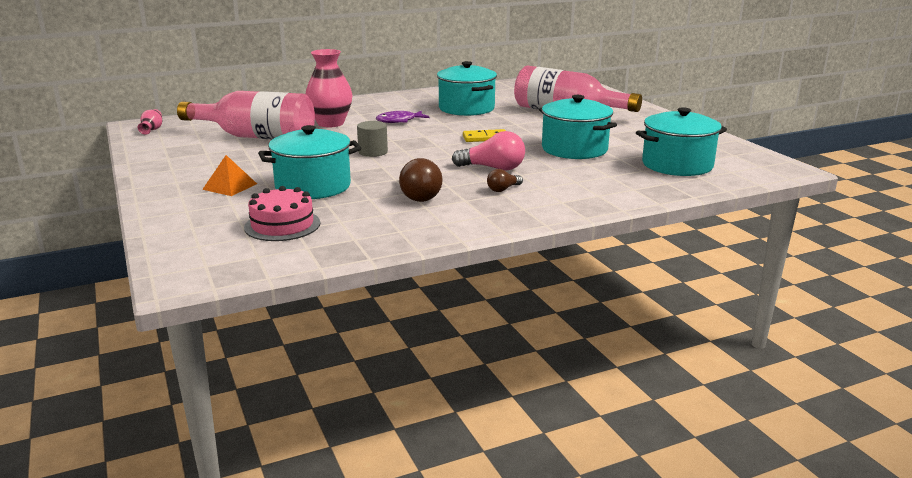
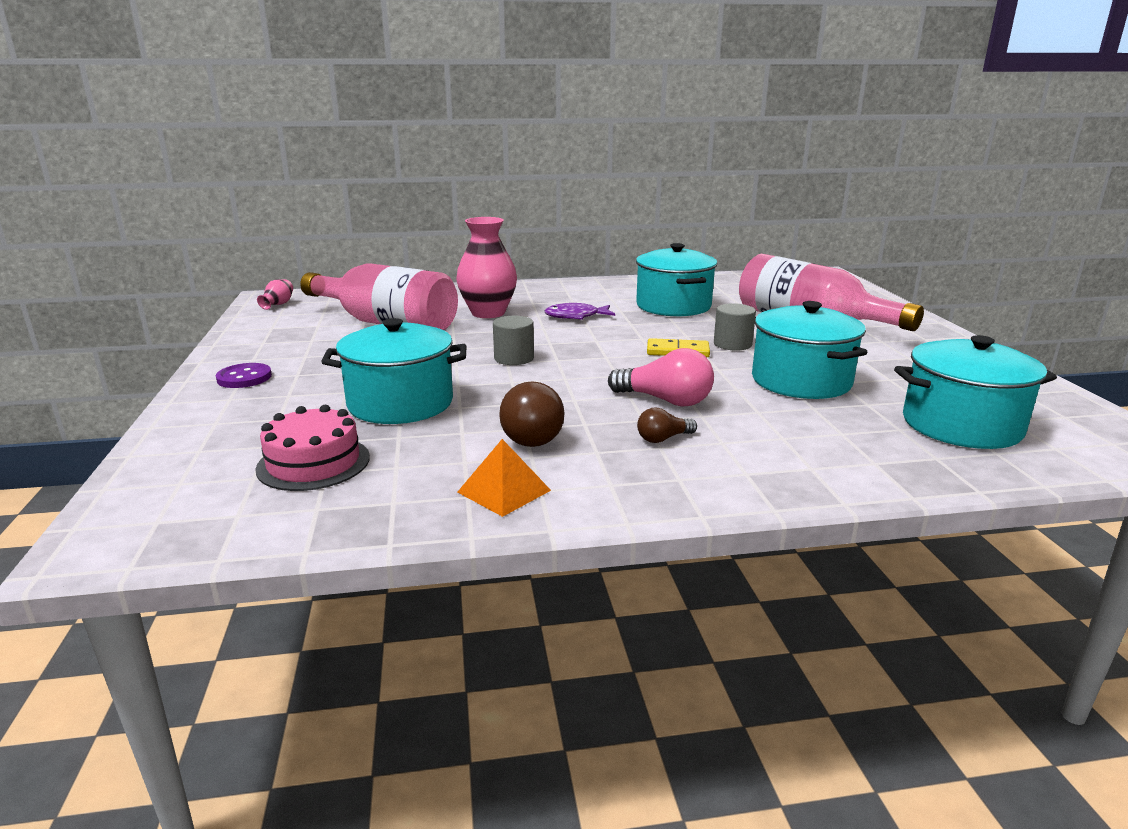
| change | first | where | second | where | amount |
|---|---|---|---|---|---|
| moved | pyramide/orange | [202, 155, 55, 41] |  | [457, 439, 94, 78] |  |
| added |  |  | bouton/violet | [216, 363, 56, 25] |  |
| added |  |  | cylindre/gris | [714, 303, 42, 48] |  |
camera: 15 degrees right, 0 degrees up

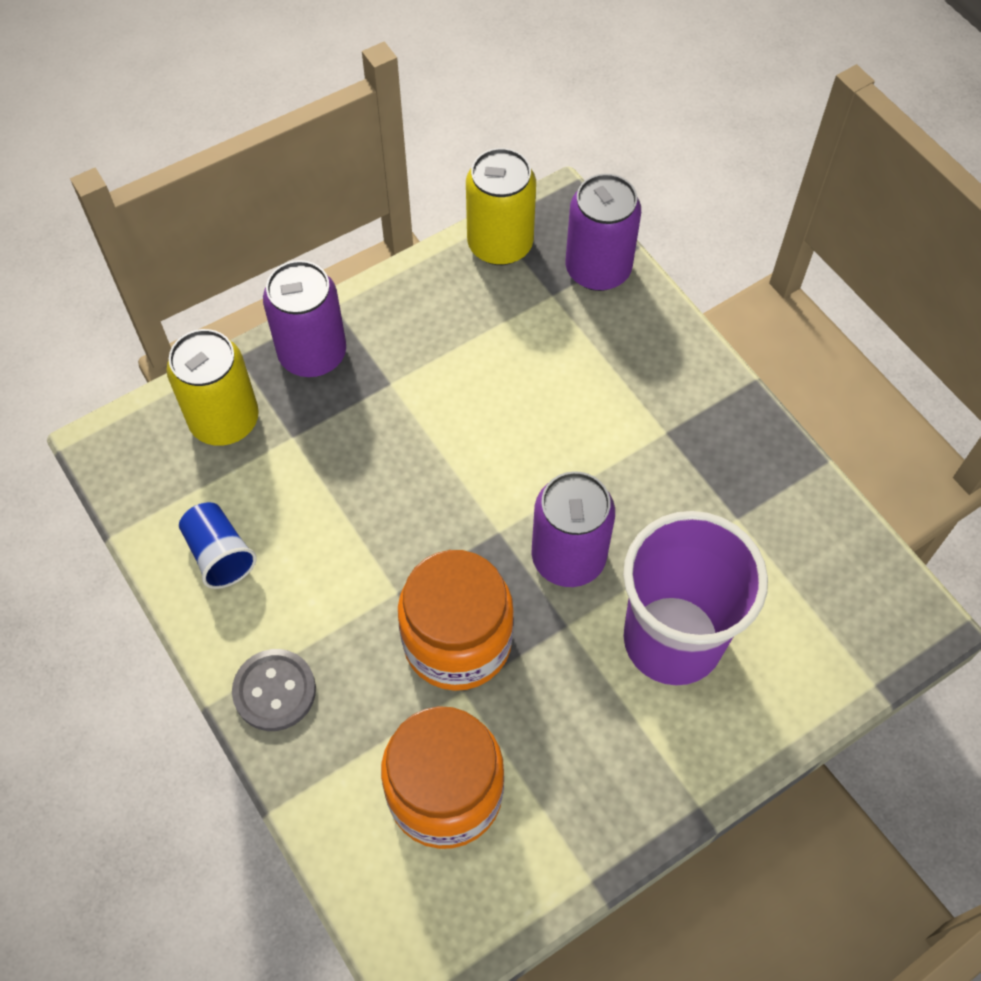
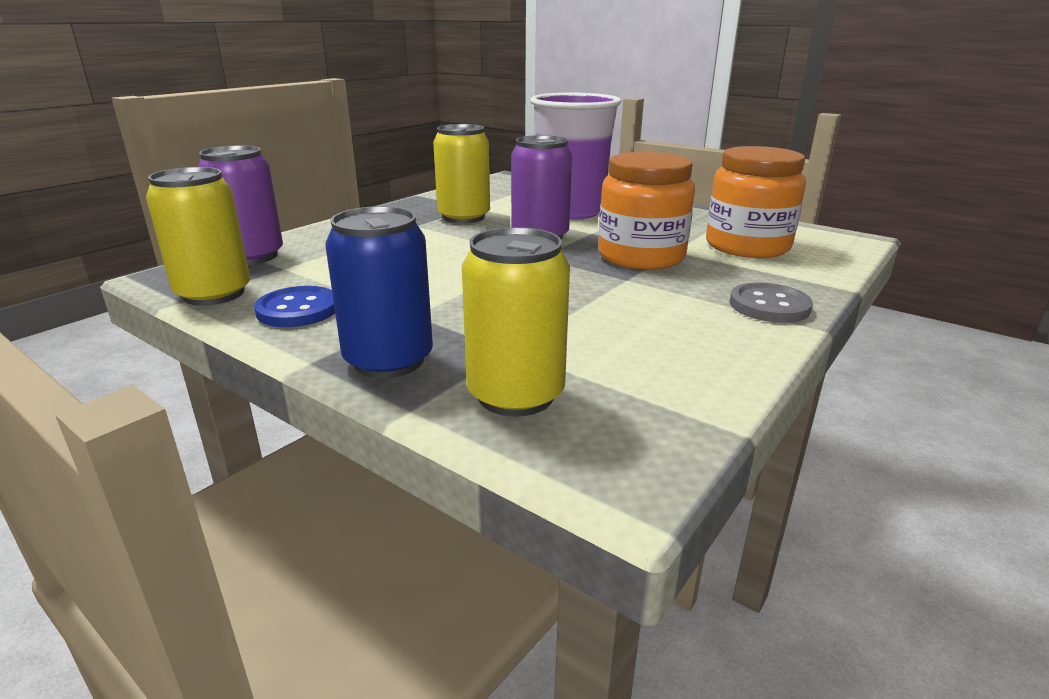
| change | first | where | second | where | amount |
|---|---|---|---|---|---|
| removed | gobelet/bleu | [179, 502, 78, 87] |  |  |  |
| recoloured | canette/violet | [263, 260, 83, 117] | canette/bleu | [325, 206, 108, 172] |  |
| added |  |  | bouton/bleu | [254, 286, 81, 41] |  |
| added |  |  | canette/jaune | [433, 124, 57, 100] |  |
camera: 110 degrees left, 35 degrees down

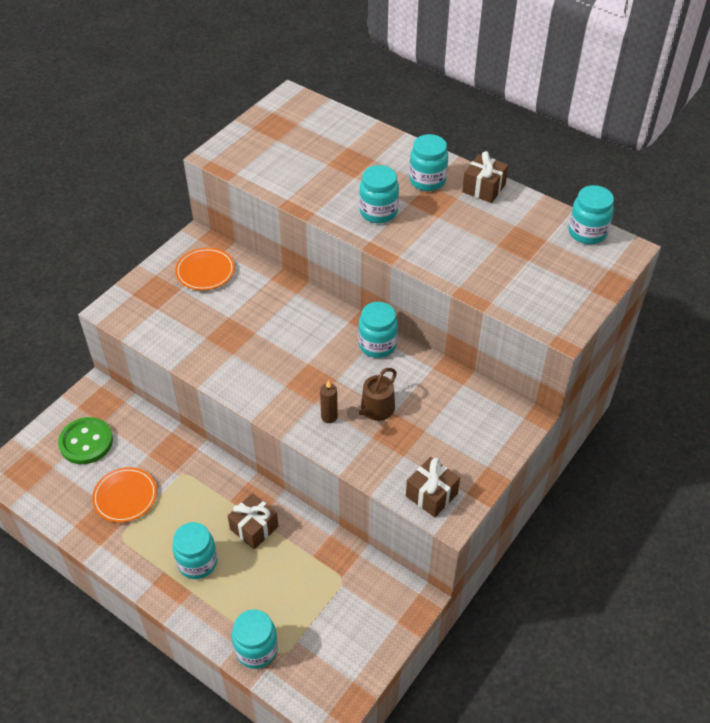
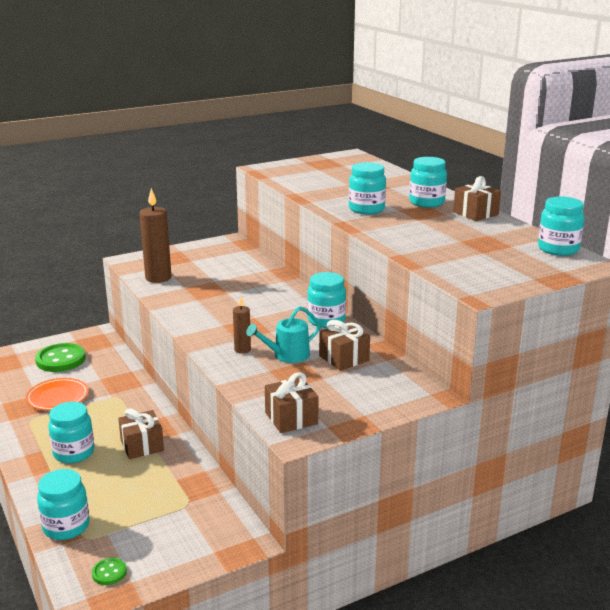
| change | first | where | second | where | amount |
|---|---|---|---|---|---|
| removed | assiette/orange | [175, 247, 60, 44] |  |  |  |
| recoloured | arrosoir/marron | [347, 368, 50, 53] | arrosoir/turquoise | [246, 306, 74, 57] |  |
| added |  |  | bouton/vert | [92, 557, 35, 28] |  |
| added |  |  | bougie/marron | [140, 188, 31, 95] |  |
| added |  |  | cadeau/marron | [319, 320, 51, 51] |  |
camera: 25 degrees right, 25 degrees down

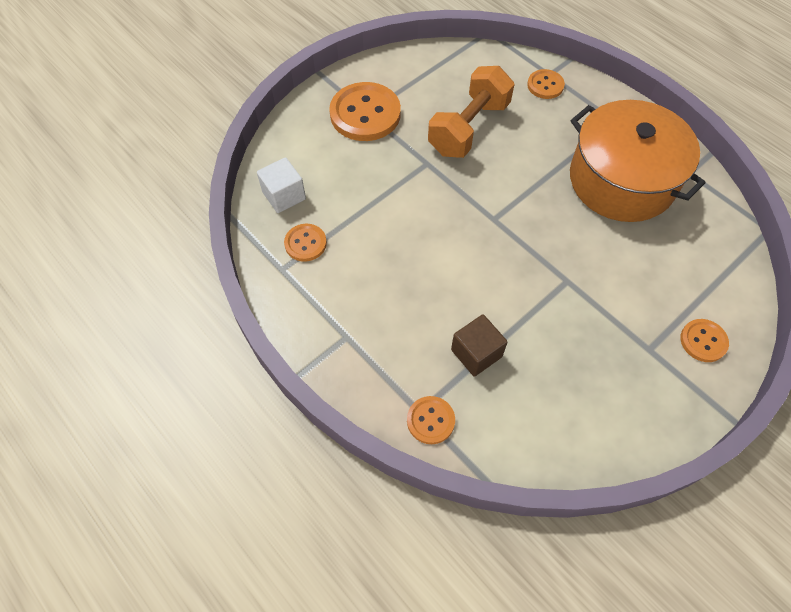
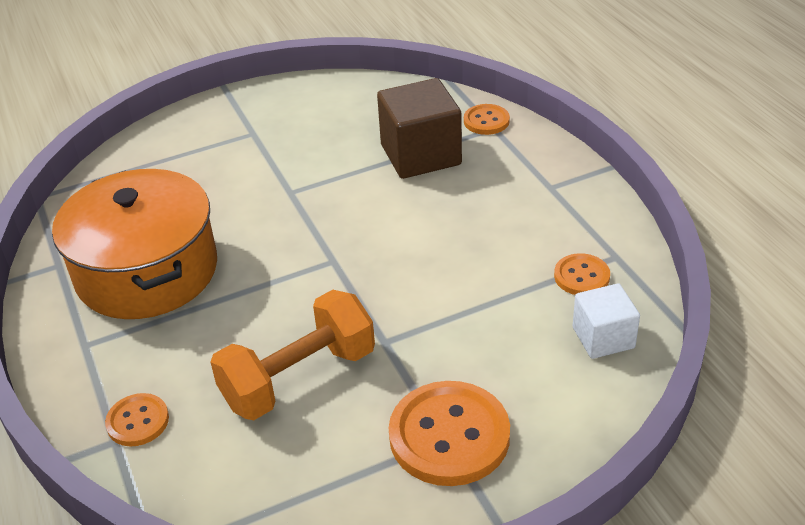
| change | first | where | second | where | amount |
|---|---|---|---|---|---|
| resized | cube/marron | [451, 314, 57, 63] |  | [377, 78, 85, 101] | x1.66 |
| removed | bouton/orange | [680, 319, 49, 43] |  |  |  |
camera: 160 degrees left, 20 degrees down

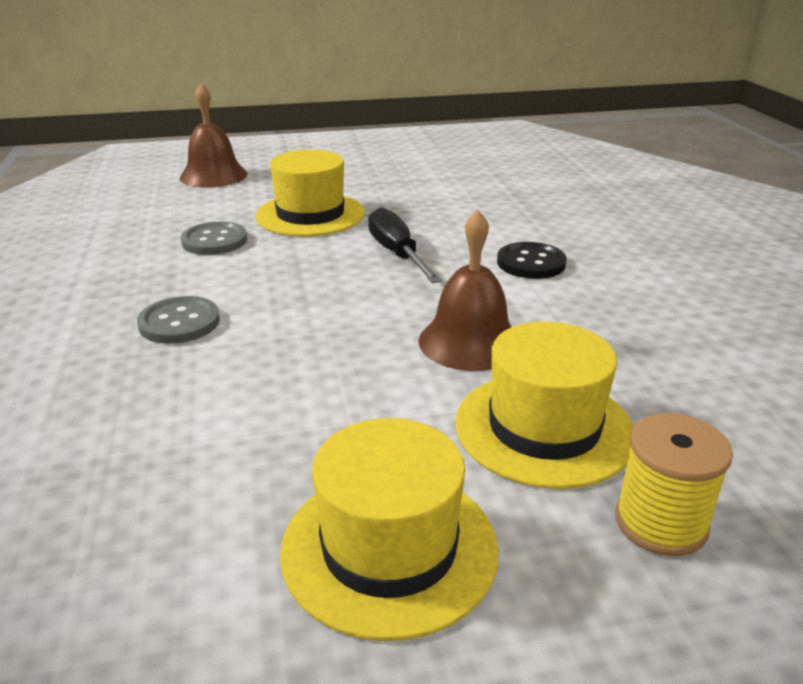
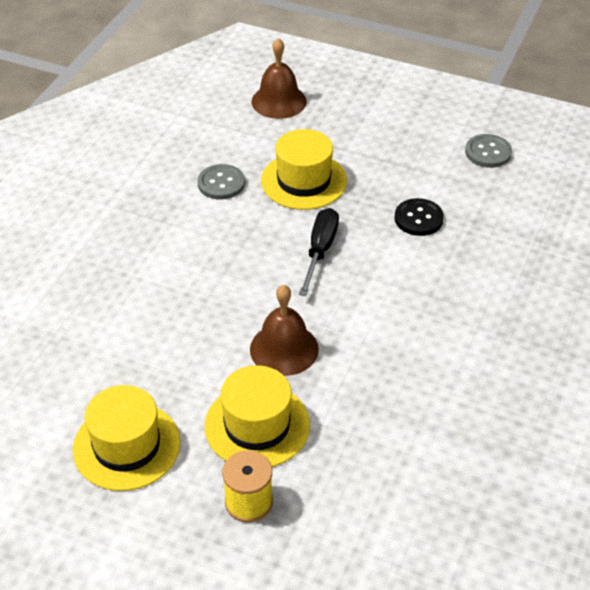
| change | first | where | second | where | amount |
|---|---|---|---|---|---|
| moved | bouton/gris | [137, 296, 83, 48] |  | [465, 134, 47, 34] |  |
| moved | bouton/noir | [497, 242, 70, 37] |  | [394, 198, 50, 38] |  |
camera: 35 degrees right, 15 degrees up

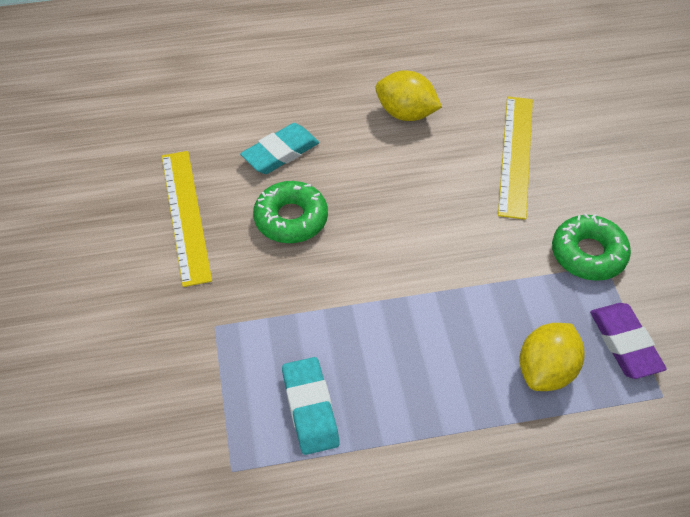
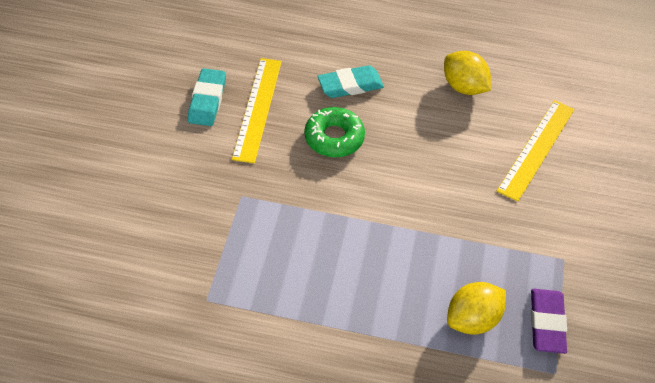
| change | first | where | second | where | amount |
|---|---|---|---|---|---|
| moved | gomme/turquoise | [282, 357, 58, 98] |  | [188, 68, 38, 58] |  |
| removed | beignet/vert | [552, 213, 79, 68] |  |  |  |
camera: 20 degrees right, 0 degrees up

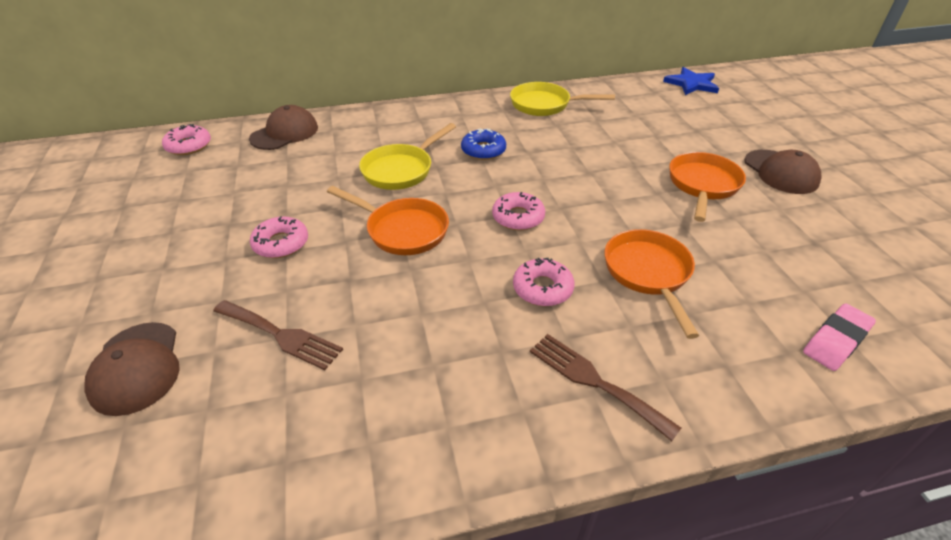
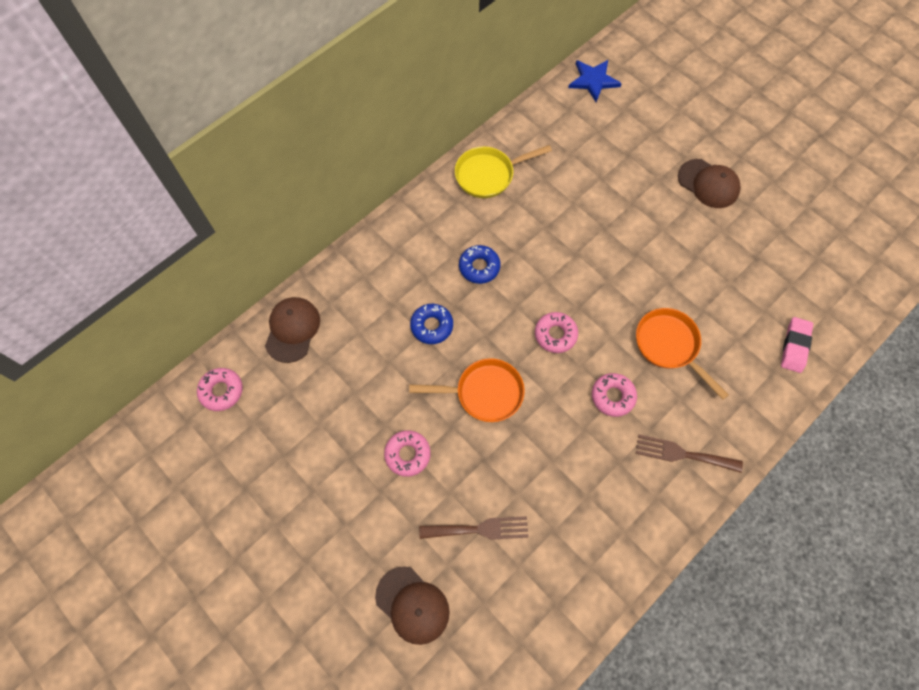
| change | first | where | second | where | amount |
|---|---|---|---|---|---|
| replaced | poêle/jaune | [359, 123, 97, 67] | beignet/bleu | [410, 304, 43, 40] |  |
| removed | poêle/orange | [669, 152, 77, 70] |  |  |  |
camera: 30 degrees left, 25 degrees up

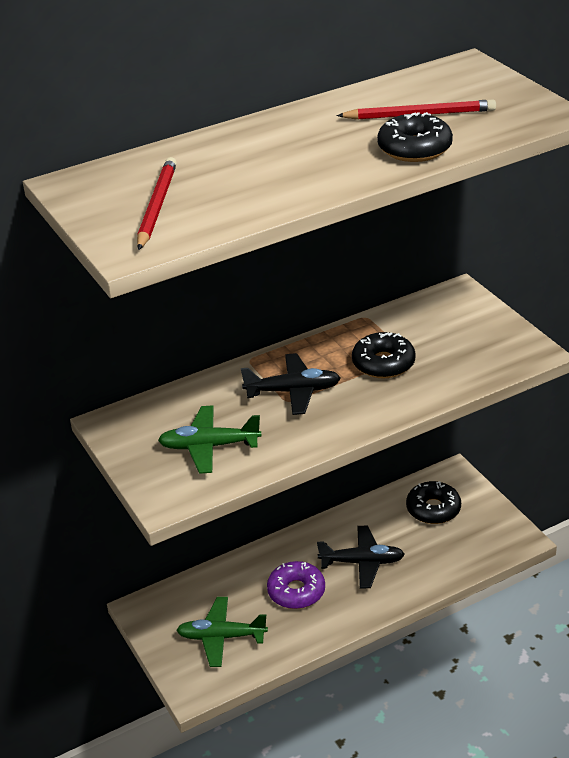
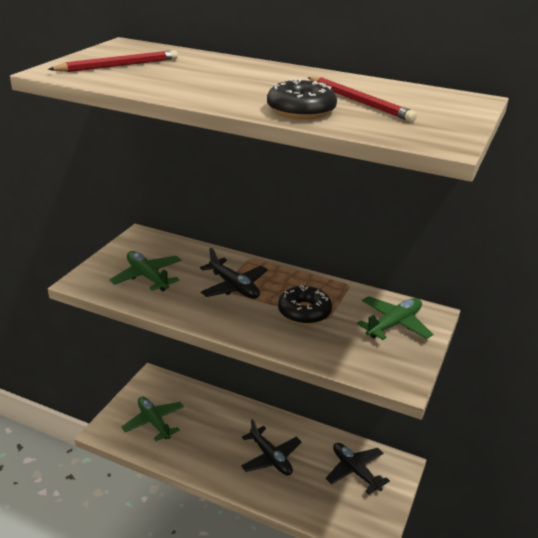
| change | first | where | second | where | amount |
|---|---|---|---|---|---|
| removed | beignet/violet | [267, 561, 58, 48] |  |  |  |
| replaced | beignet/noir | [406, 481, 55, 43] | avion/noir | [326, 443, 64, 51] |  |
| added |  |  | avion/vert | [357, 296, 76, 44] |  |
camera: 50 degrees right, 5 degrees down

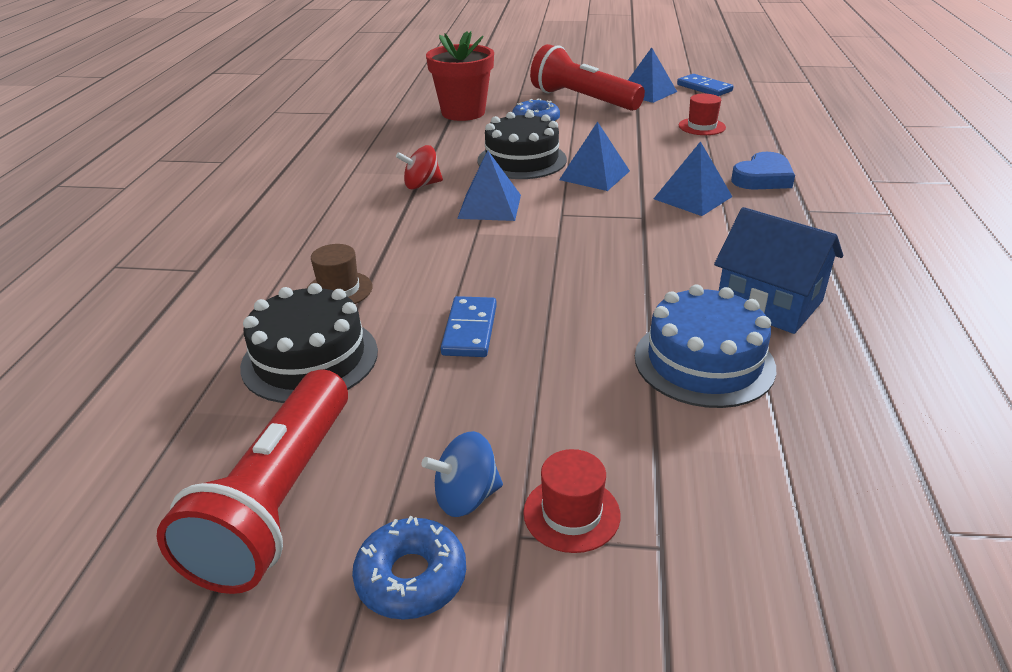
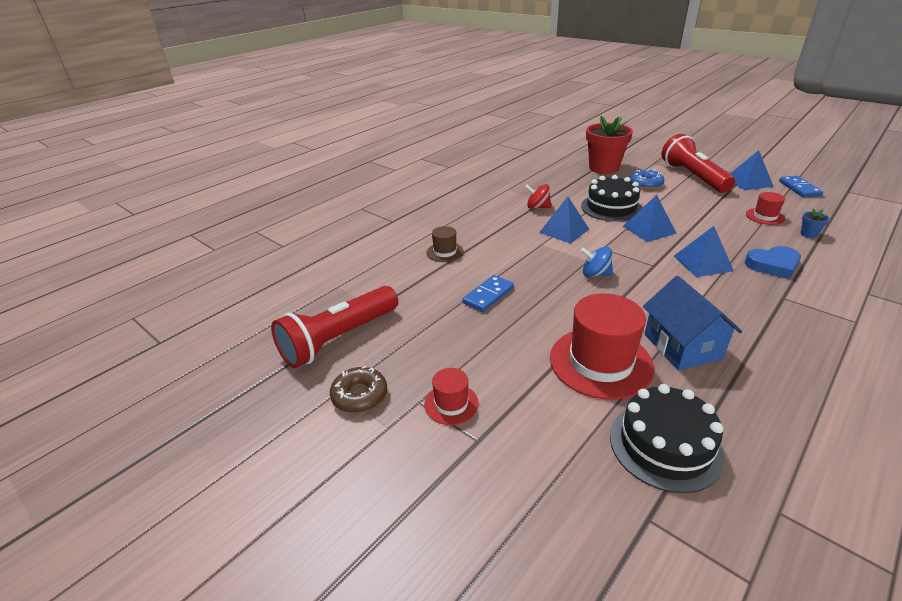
| change | first | where | second | where | amount |
|---|---|---|---|---|---|
| moved | gâteau/noir | [240, 283, 138, 120] |  | [610, 384, 115, 109] |  |
| recoloured | beignet/bleu | [352, 516, 114, 104] | beignet/marron | [330, 366, 57, 47] |  |
| moved | toupie/bleu | [422, 431, 81, 86] |  | [581, 247, 32, 30] |  |
| replaced | gâteau/bleu | [635, 285, 141, 123] | chapeau/rouge | [550, 293, 105, 107] |  |
| added |  |  | pot de fleurs/bleu | [800, 208, 30, 30] |  |
camera: 35 degrees right, 0 degrees up

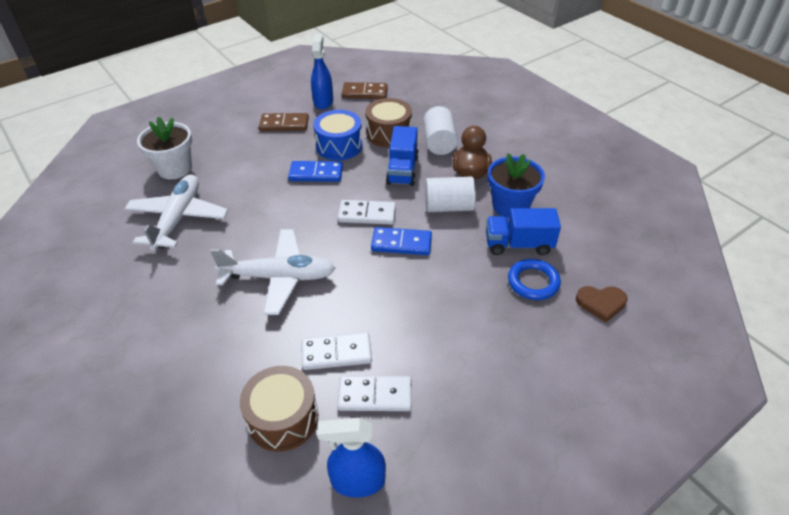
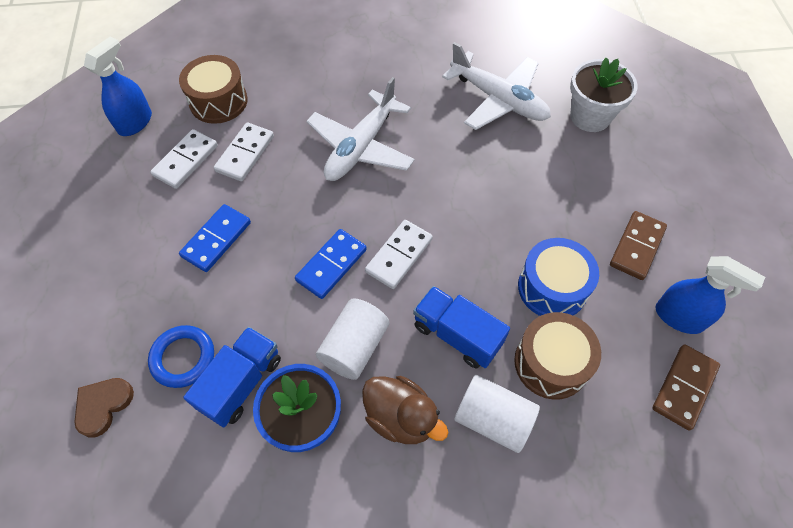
| change | first | where | second | where | amount |
|---|---|---|---|---|---|
| moved | domino/bleu | [288, 161, 55, 21] |  | [179, 204, 72, 68] |  |
camera: 120 degrees right, 15 degrees up

